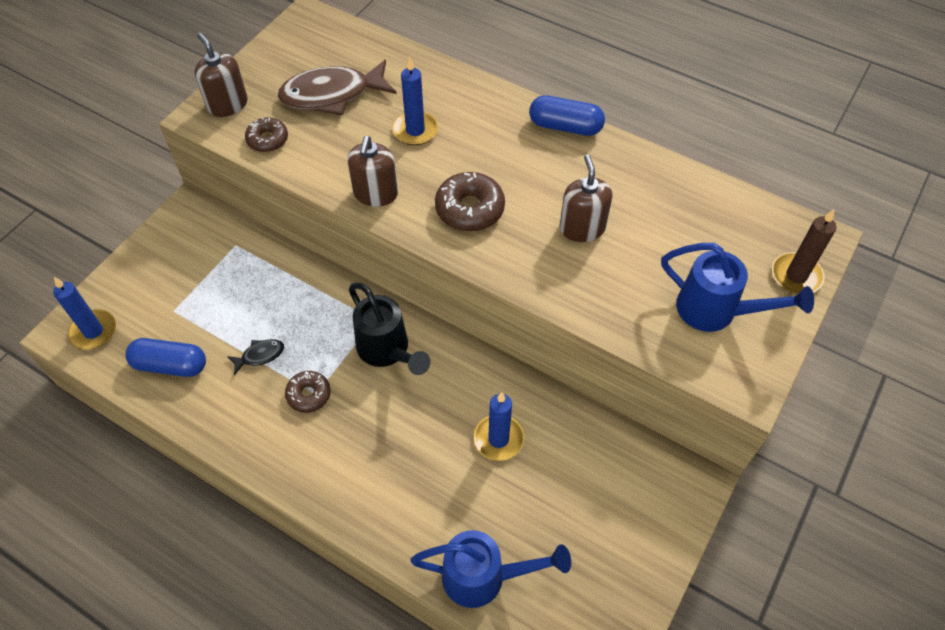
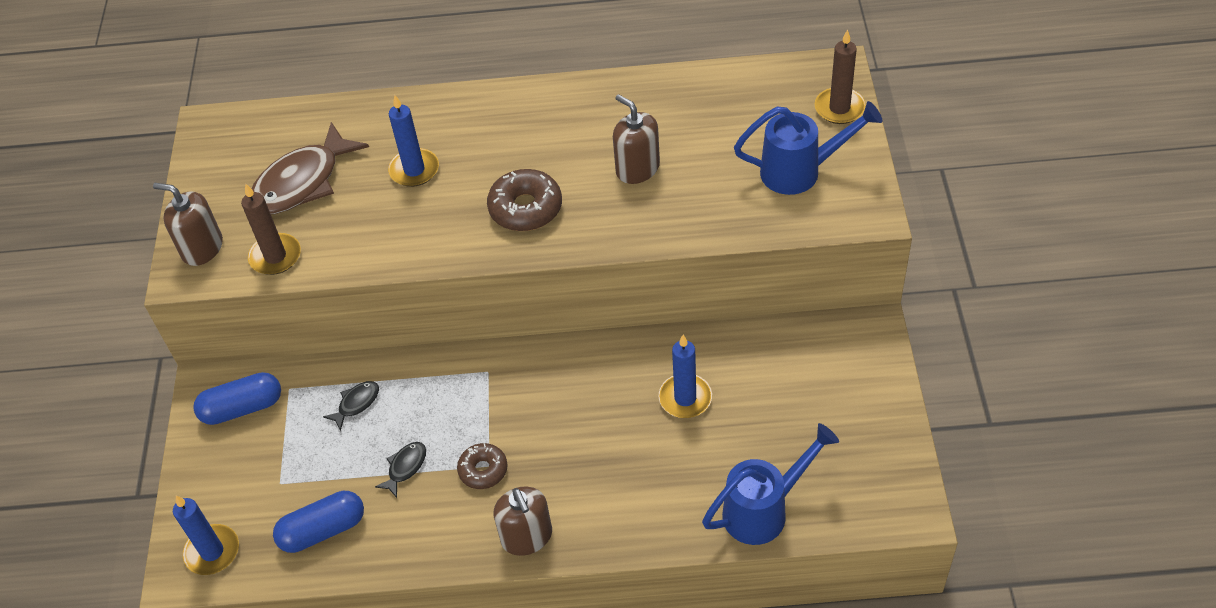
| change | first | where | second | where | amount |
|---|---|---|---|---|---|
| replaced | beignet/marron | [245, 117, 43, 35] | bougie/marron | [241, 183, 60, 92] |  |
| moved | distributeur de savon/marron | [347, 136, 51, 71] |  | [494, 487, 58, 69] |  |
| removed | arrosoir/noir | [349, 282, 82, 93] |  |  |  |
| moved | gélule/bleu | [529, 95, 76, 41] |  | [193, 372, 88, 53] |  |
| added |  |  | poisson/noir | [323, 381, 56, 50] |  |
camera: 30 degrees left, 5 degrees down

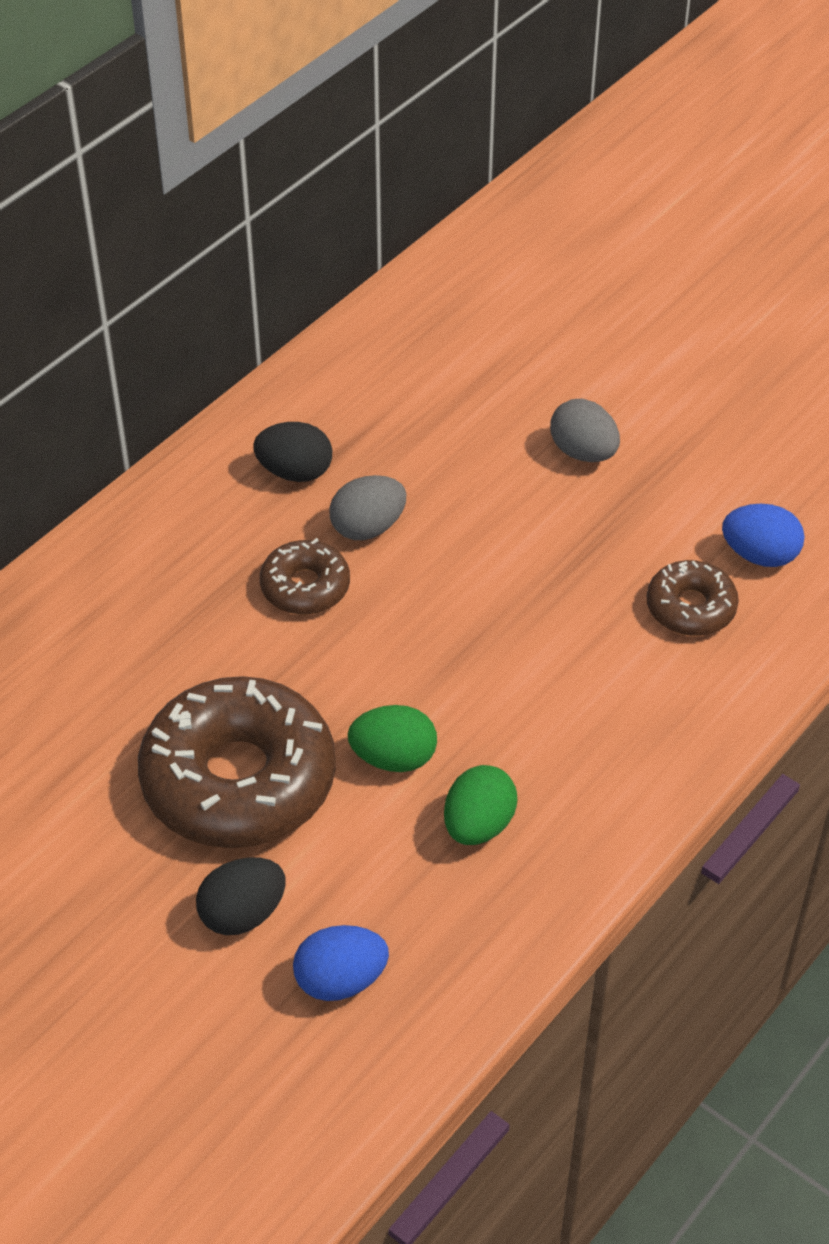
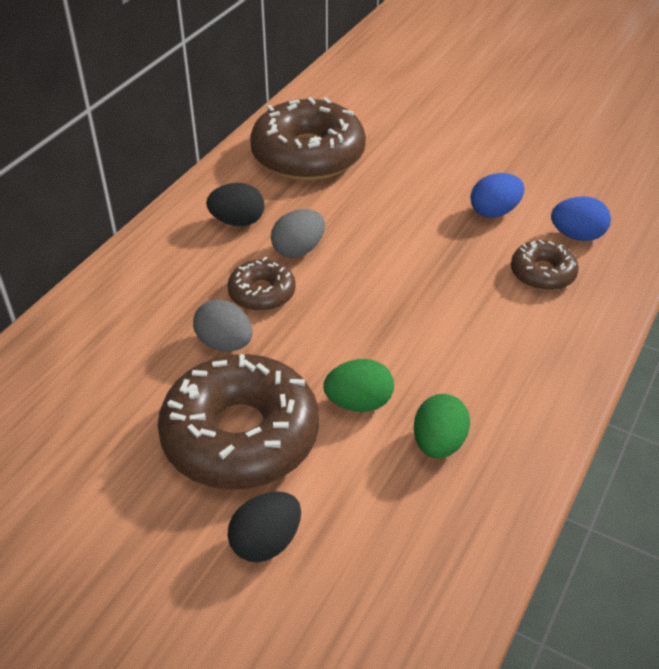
| change | first | where | second | where | amount |
|---|---|---|---|---|---|
| moved | œuf/bleu | [293, 925, 96, 76] |  | [470, 173, 54, 45] |  |
| moved | œuf/gris | [550, 399, 70, 63] |  | [193, 299, 60, 52] |  |
| added |  |  | beignet/marron | [250, 97, 116, 84] |  |
camera: 10 degrees left, 5 degrees down

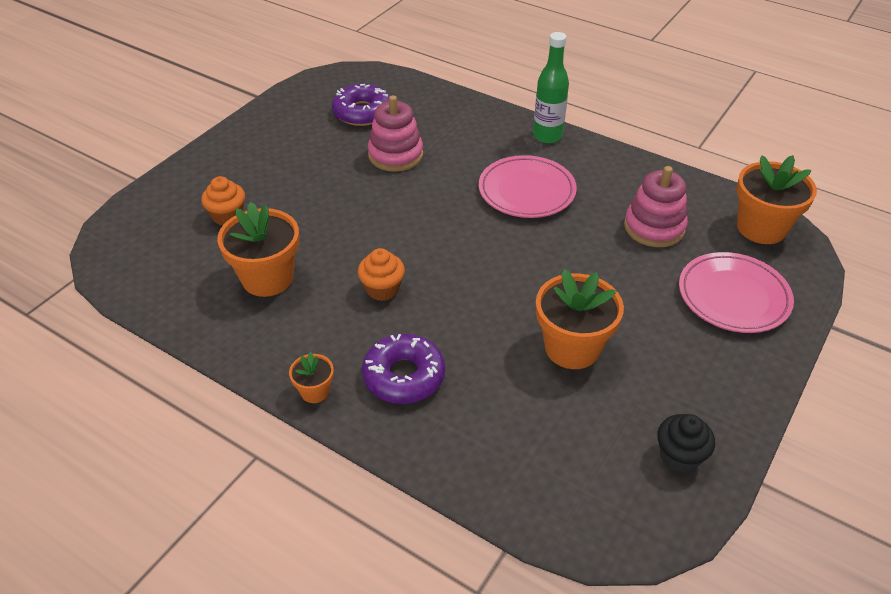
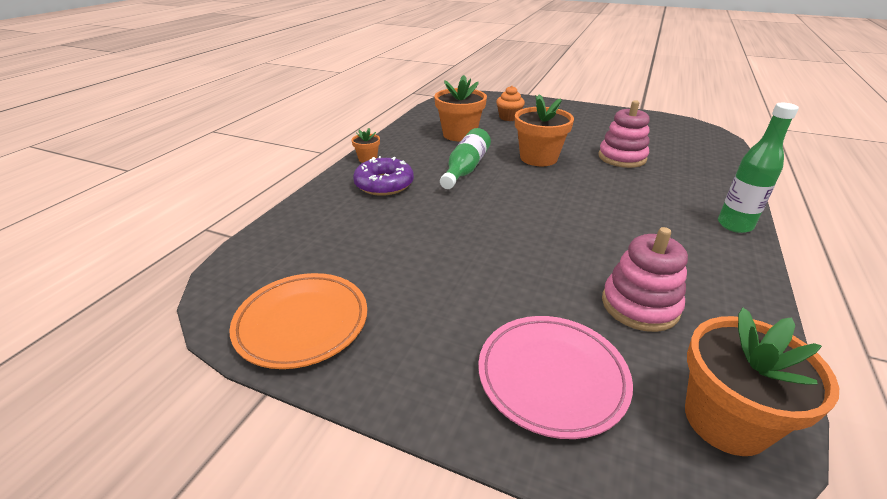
| change | first | where | second | where | amount |
|---|---|---|---|---|---|
| removed | beignet/violet | [332, 84, 58, 42] |  |  |  |
| replaced | muffin/orange | [357, 248, 48, 53] | bouteille/vert | [440, 128, 51, 61] |  |
| removed | assiette/rose | [479, 155, 98, 63] |  |  |  |
| moved | pot de fleurs/orange | [536, 269, 88, 100] |  | [515, 94, 59, 72] |  |
| replaced | muffin/noir | [657, 414, 58, 59] | assiette/orange | [229, 273, 138, 96] |  |
camera: 80 degrees right, 10 degrees down

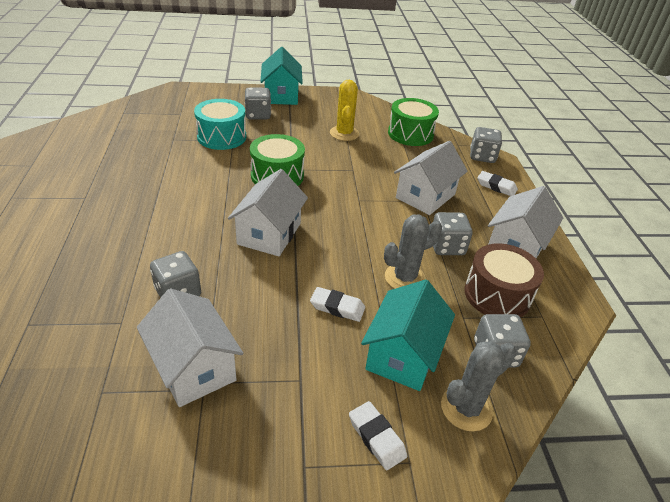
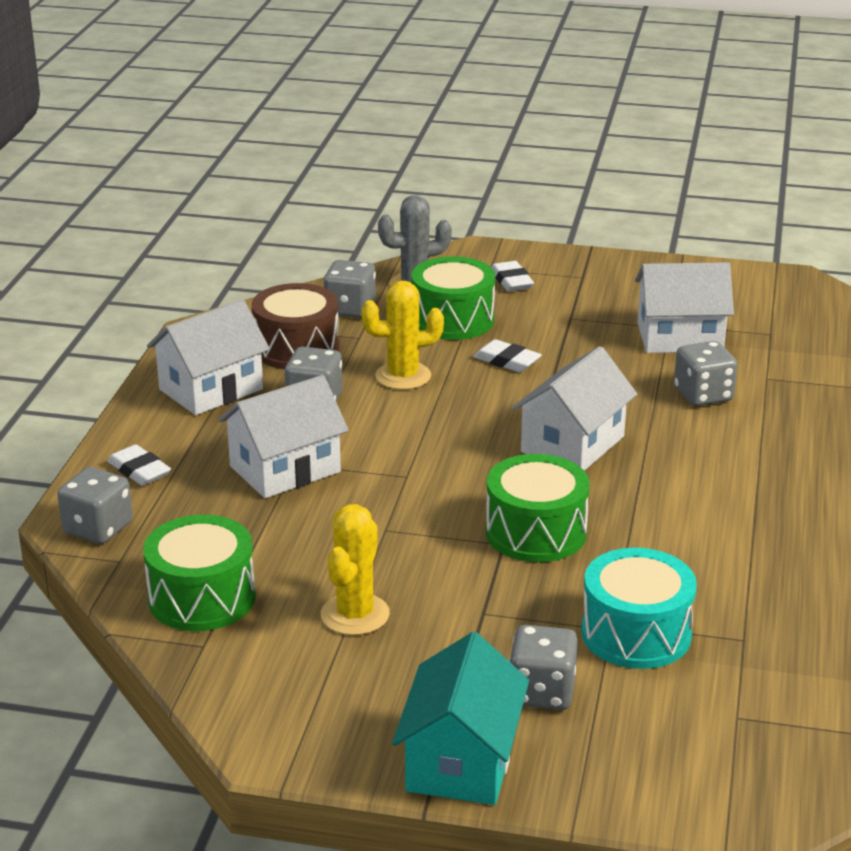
| change | first | where | second | where | amount |
|---|---|---|---|---|---|
| turned | maison/blanc | [137, 289, 107, 118] |  | [635, 262, 99, 91] | 75 degrees counterclockwise |
| replaced | maison/turquoise | [361, 280, 94, 111] | tambour/vert | [411, 257, 84, 83] |  |
| recoloured | cactus/gris | [384, 214, 58, 75] | cactus/jaune | [361, 280, 83, 110] |  |
camera: 160 degrees left, 10 degrees down

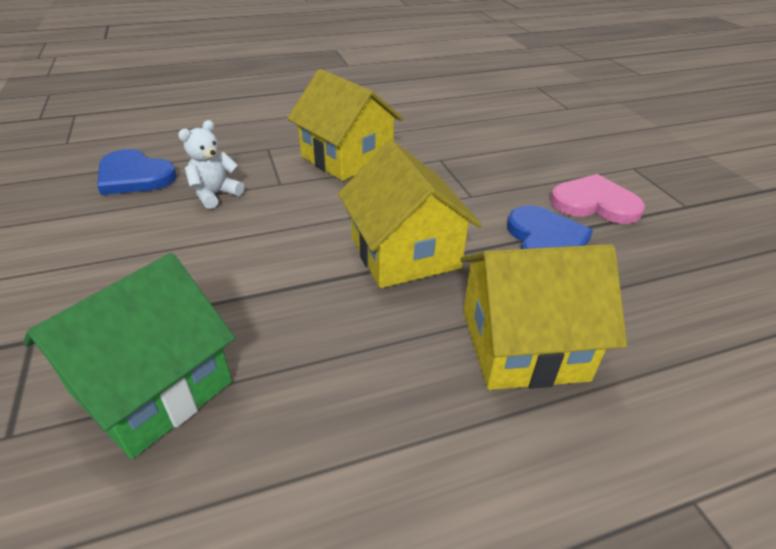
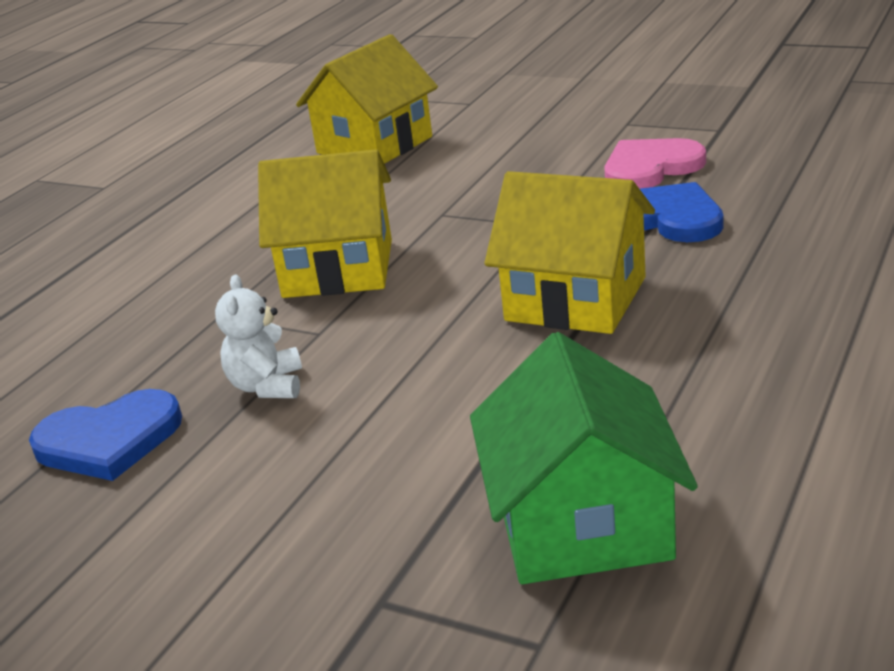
| change | first | where | second | where | amount |
|---|---|---|---|---|---|
| moved | maison/jaune | [460, 244, 167, 146] |  | [296, 34, 142, 130] |  |
camera: 40 degrees left, 10 degrees down

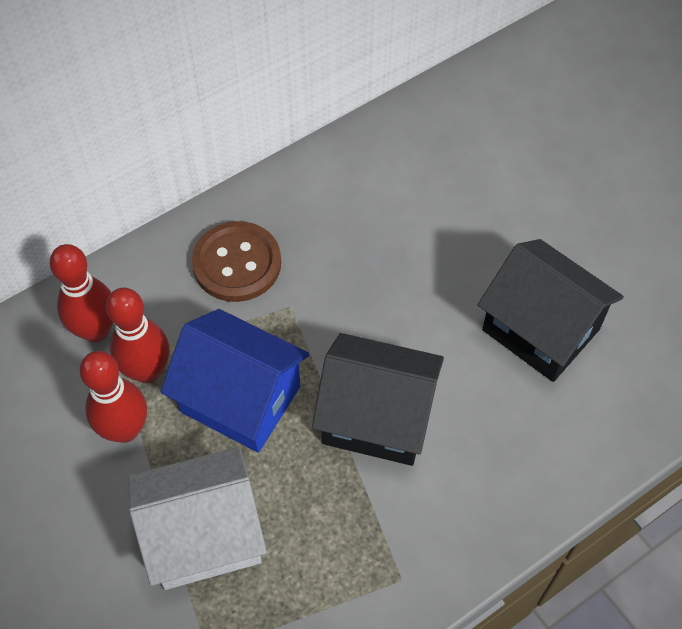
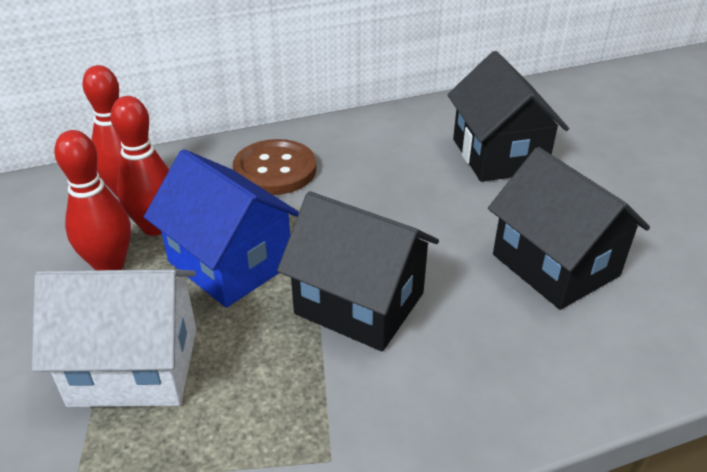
| change | first | where | second | where | amount |
|---|---|---|---|---|---|
| added |  |  | maison/noir | [447, 51, 122, 131] |  |
camera: 15 degrees right, 20 degrees down

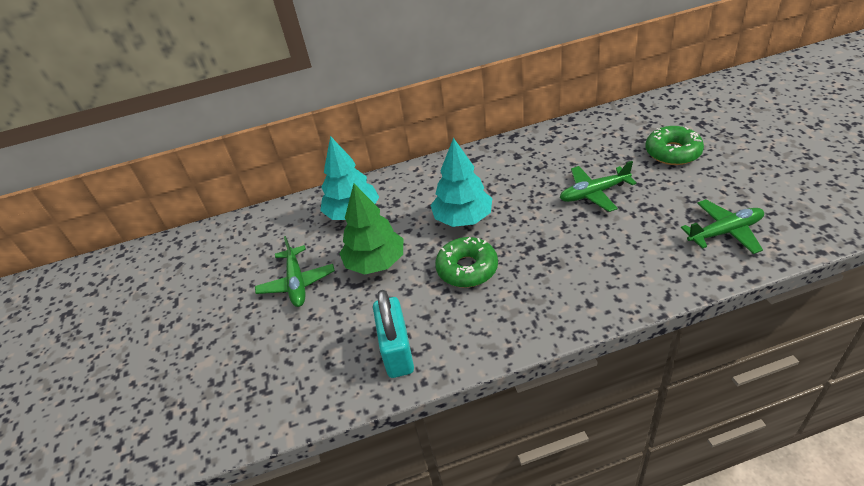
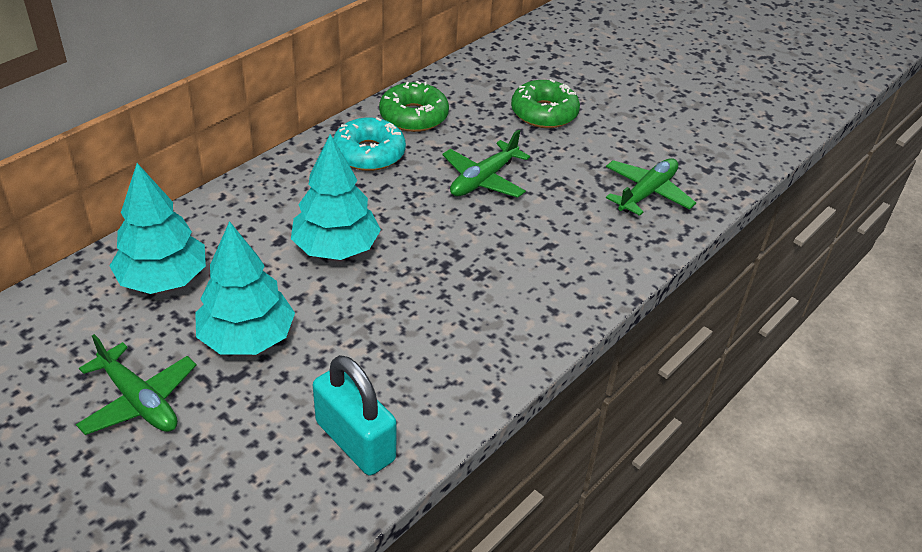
| change | first | where | second | where | amount |
|---|---|---|---|---|---|
| recoloured | arbre/vert | [339, 184, 64, 91] | arbre/turquoise | [195, 221, 100, 134] |  |
| moved | beignet/vert | [435, 237, 63, 51] |  | [379, 81, 70, 51] |  |
| added |  |  | beignet/turquoise | [333, 117, 73, 54] |  |
camera: 40 degrees left, 0 degrees up

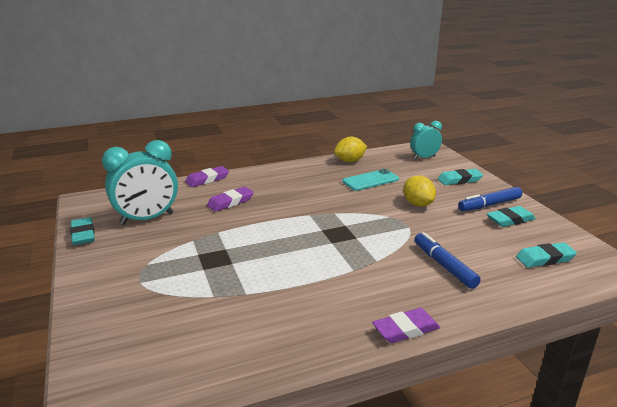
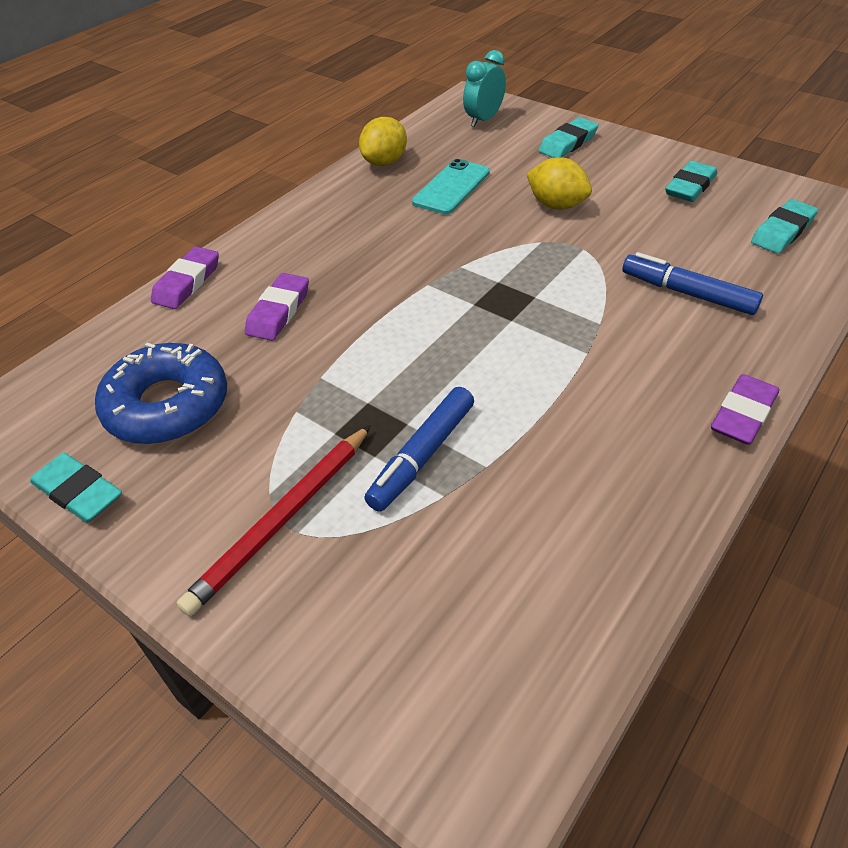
| change | first | where | second | where | amount |
|---|---|---|---|---|---|
| replaced | réveil/turquoise | [102, 140, 76, 85] | beignet/bleu | [95, 342, 132, 102] |  |
| moved | feutre/bleu | [458, 187, 64, 24] |  | [364, 387, 110, 125] |  |
| added |  |  | crayon/rouge | [177, 425, 194, 191] |  |
camera: 30 degrees left, 20 degrees up

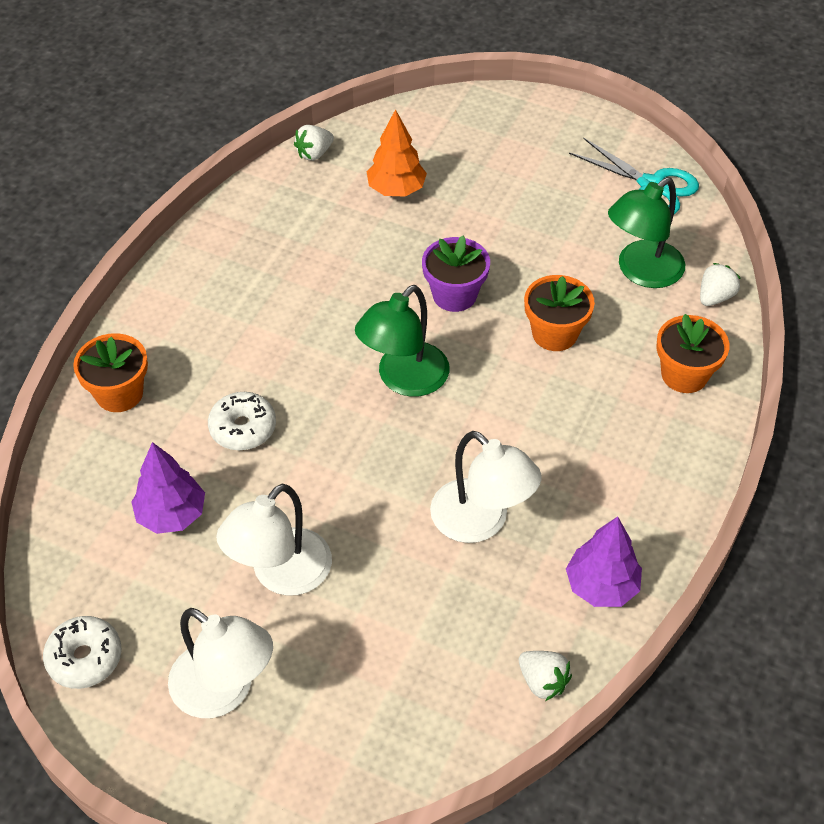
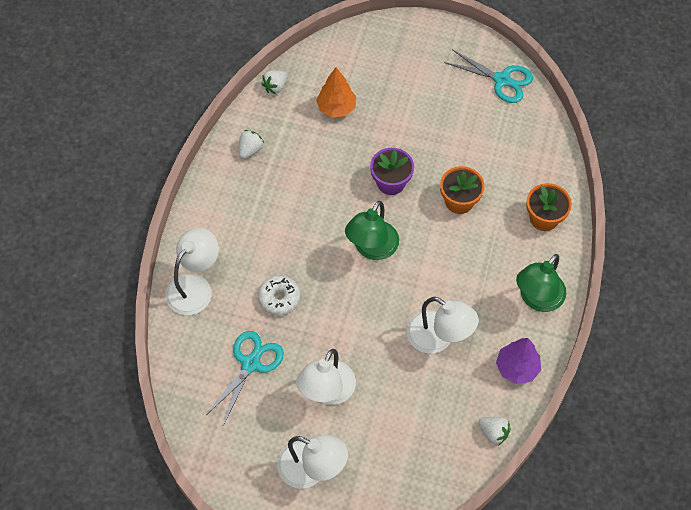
| change | first | where | second | where | amount |
|---|---|---|---|---|---|
| removed | beignet/blanc | [43, 616, 79, 73] |  |  |  |
| replaced | pot de fleurs/orange | [73, 333, 75, 79] | lampe/blanc | [166, 228, 53, 87] |  |
| replaced | arbre/violet | [131, 442, 74, 92] | ciseaux/turquoise | [206, 331, 78, 94] |  |
| moved | lampe/vert | [608, 177, 77, 111] |  | [516, 254, 50, 58] |  |
| moved | fraise/blanc | [700, 263, 41, 43] |  | [239, 130, 25, 29] |  |
camera: 10 degrees left, 10 degrees up

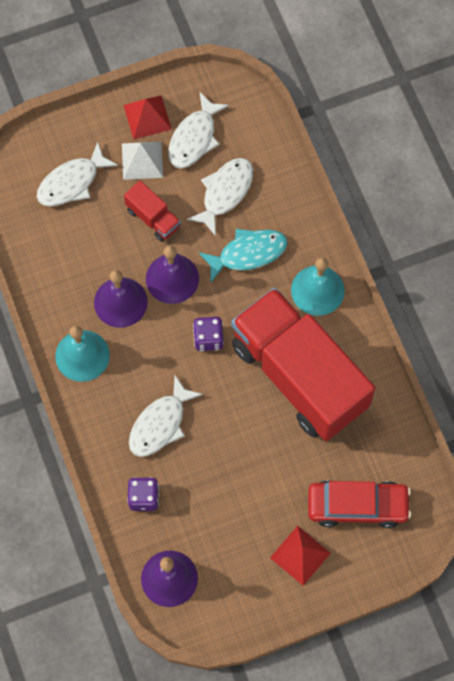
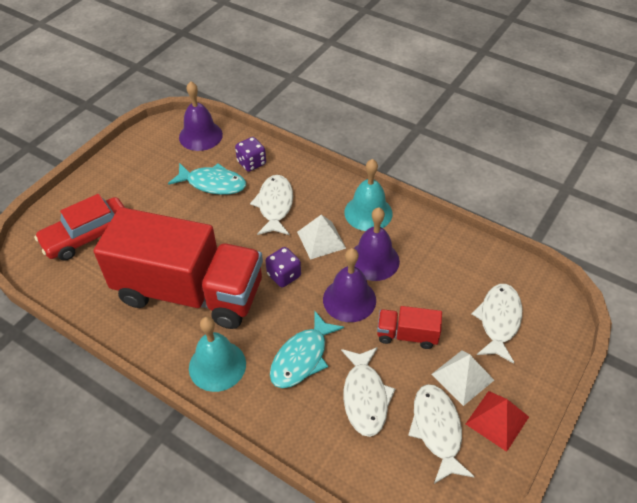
| change | first | where | second | where | amount |
|---|---|---|---|---|---|
| removed | pyramide/rouge | [270, 526, 61, 60] |  |  |  |
| added |  |  | poisson/turquoise | [168, 163, 78, 32] |  |
| added |  |  | pyramide/blanc | [297, 215, 49, 45] |  |
camera: 145 degrees right, 20 degrees down

